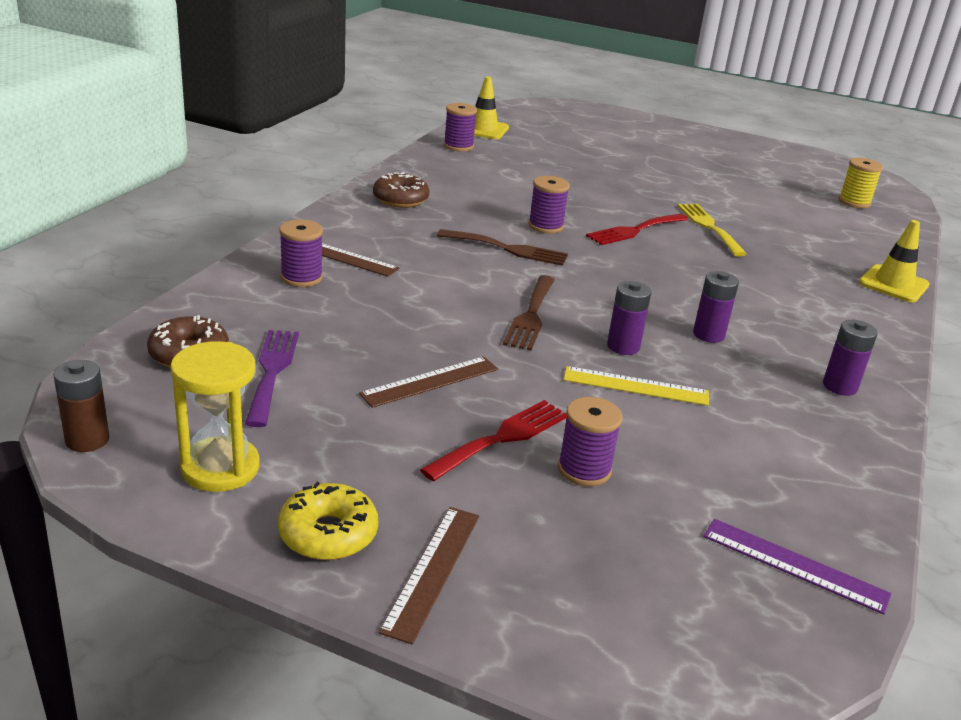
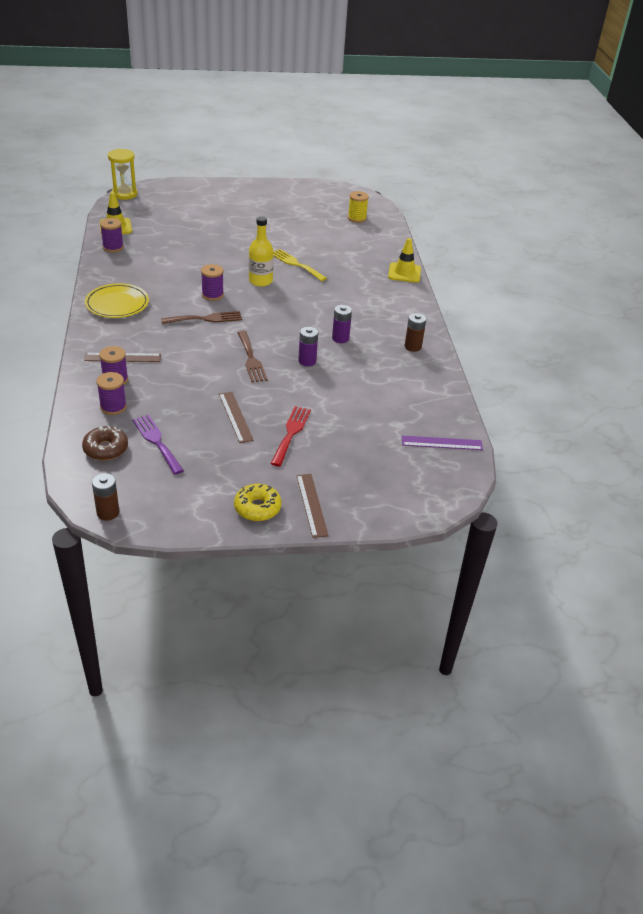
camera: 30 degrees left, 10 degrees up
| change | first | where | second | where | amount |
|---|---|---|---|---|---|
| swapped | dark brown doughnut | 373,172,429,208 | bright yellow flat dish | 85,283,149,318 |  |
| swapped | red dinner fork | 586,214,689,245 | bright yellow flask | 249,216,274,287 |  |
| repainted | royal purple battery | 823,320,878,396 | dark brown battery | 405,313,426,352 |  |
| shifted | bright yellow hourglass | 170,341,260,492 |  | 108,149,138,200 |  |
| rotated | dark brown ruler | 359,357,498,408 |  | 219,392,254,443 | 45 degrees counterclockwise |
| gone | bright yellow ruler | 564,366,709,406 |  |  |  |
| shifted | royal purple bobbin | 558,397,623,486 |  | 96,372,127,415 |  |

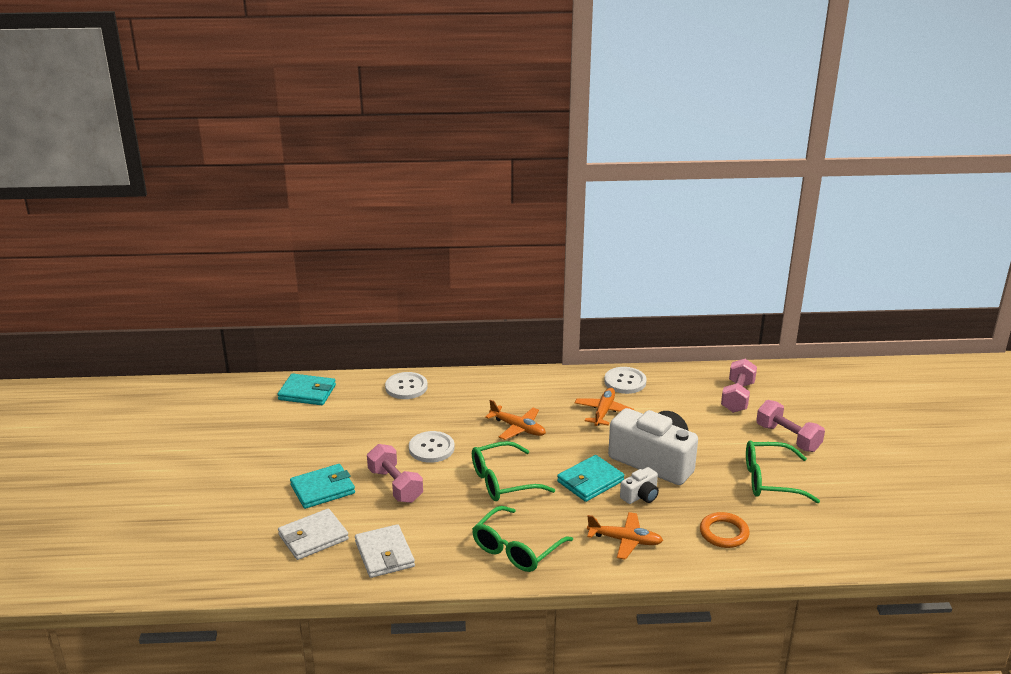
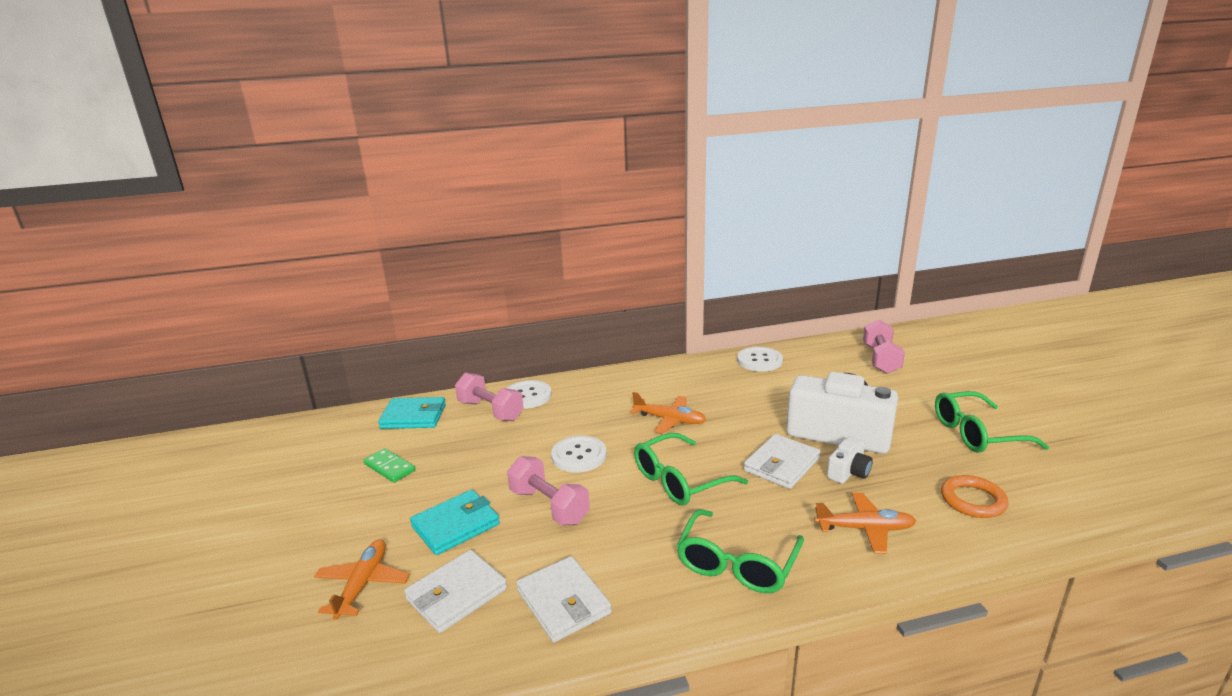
camera: 10 degrees left, 5 degrees down
| change | first | where | second | where | amount |
|---|---|---|---|---|---|
| shifted | orange-coloured toy plane | 575,388,635,426 |  | 314,539,410,620 |  |
| shifted | rosy hand weight | 756,400,825,452 |  | 455,373,524,421 |  |
| repainted | teal card wallet | 557,455,624,502 | snow-white card wallet | 744,434,820,489 |  |
| new |  |  | leaf-green domino | 363,448,415,483 |  |

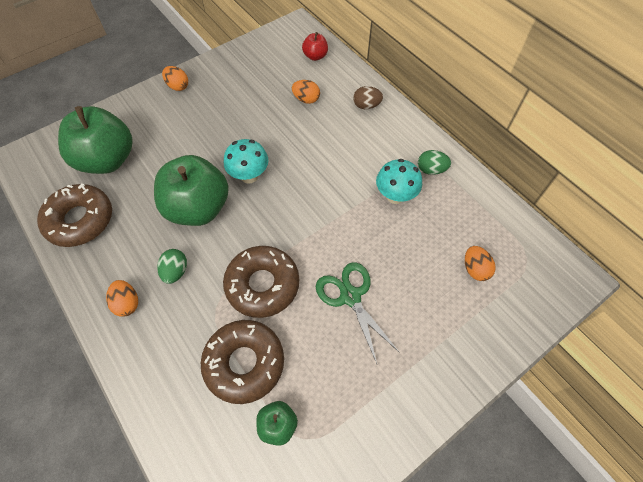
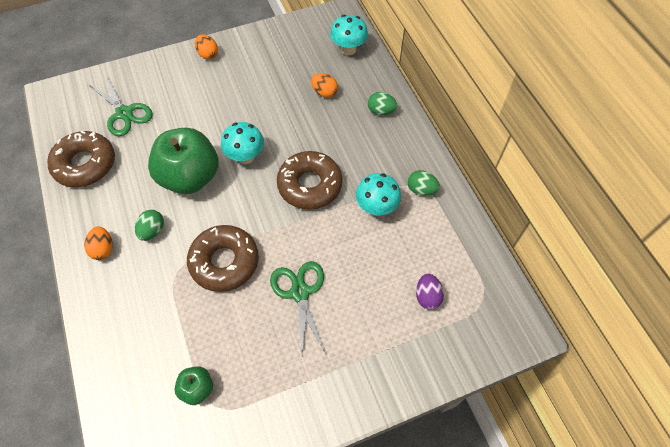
camera: 15 degrees right, 0 degrees up
| change | first | where | second | where | amount |
|---|---|---|---|---|---|
| swapped | red apple | 302,32,328,61 | teal toadstool | 330,15,368,55 |  |
| repainted | dark brown egg shape | 353,86,383,109 | leaf-green egg shape | 368,92,397,115 |  |
| swapped | leaf-green apple | 58,106,133,174 | leaf-green shears | 90,74,153,136 |  |
| repainted | orange-coloured egg shape | 465,246,496,281 | royal purple egg shape | 416,274,444,310 |  |
| shifted | dark brown doughnut | 201,320,284,404 |  | 277,151,342,210 |  |

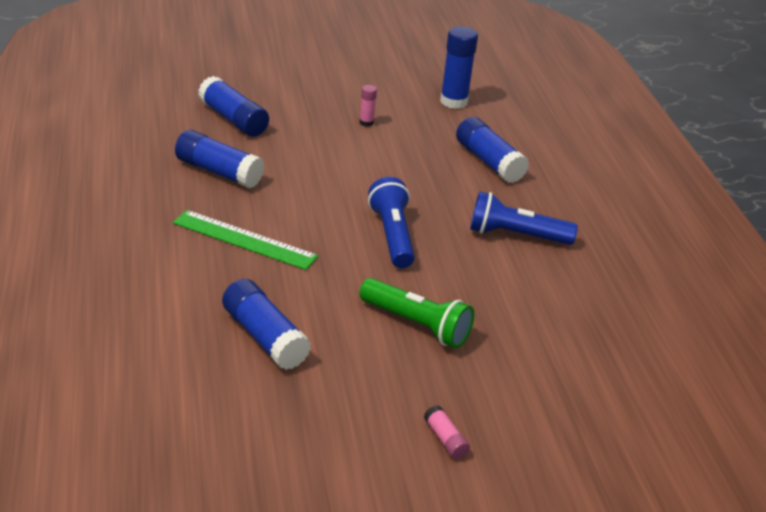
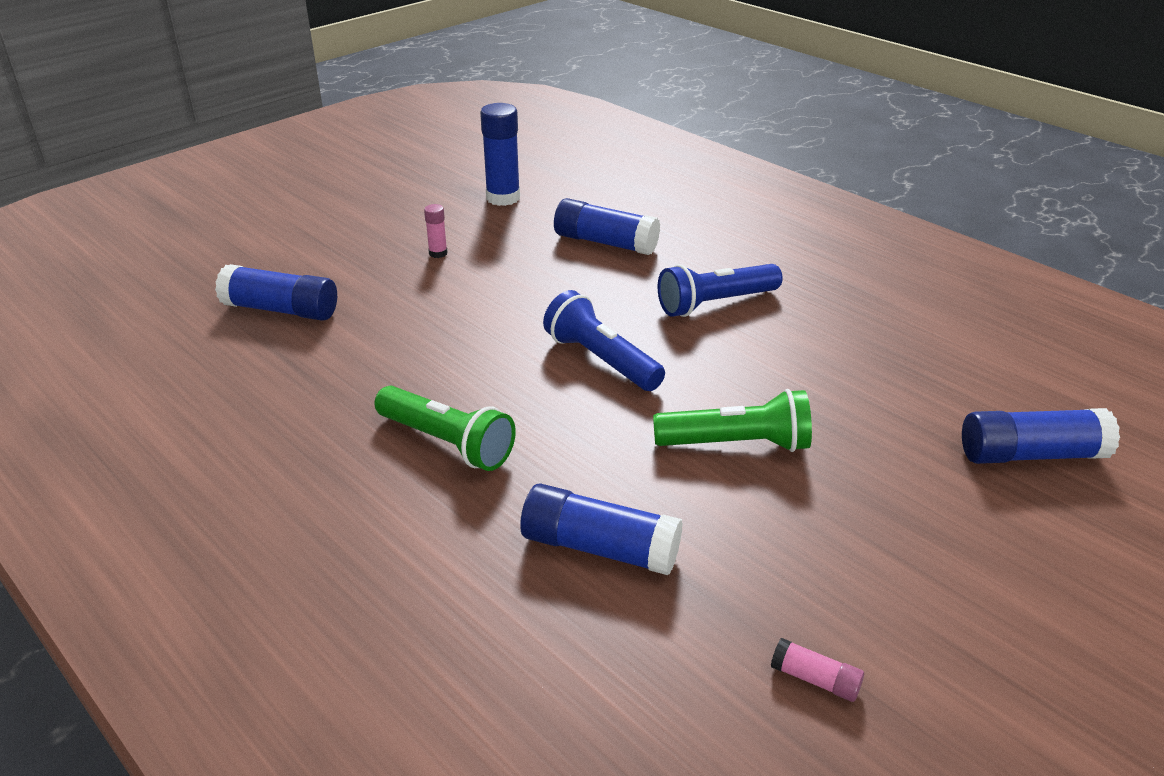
camera: 30 degrees left, 0 degrees up
| change | first | where | second | where | amount |
|---|---|---|---|---|---|
| shifted | royal blue glue stick | 175,130,264,188 |  | 962,408,1120,464 |  |
| swapped | leaf-green ruler | 173,210,318,270 | leaf-green torch | 374,386,516,471 |  |
| shifted | rosy glue stick | 424,405,470,459 |  | 771,638,864,702 |  |

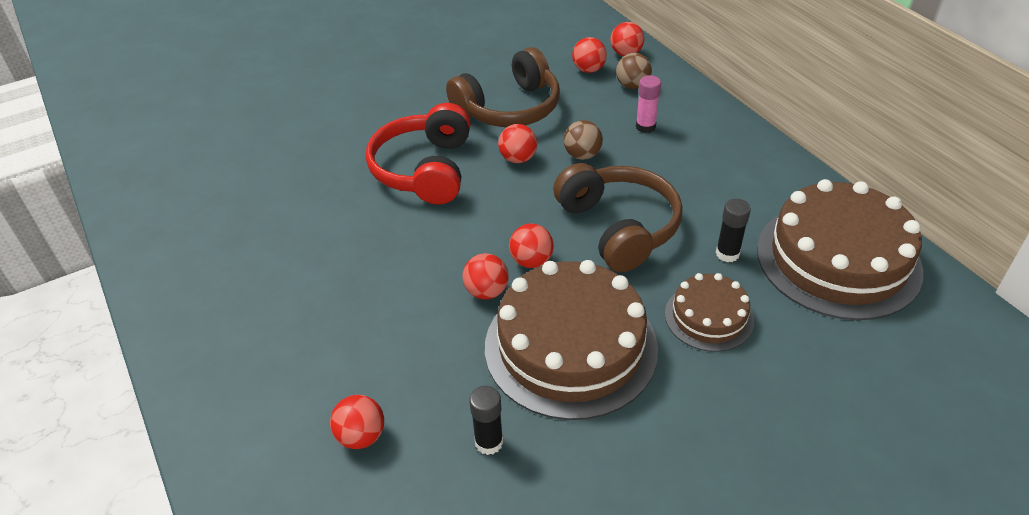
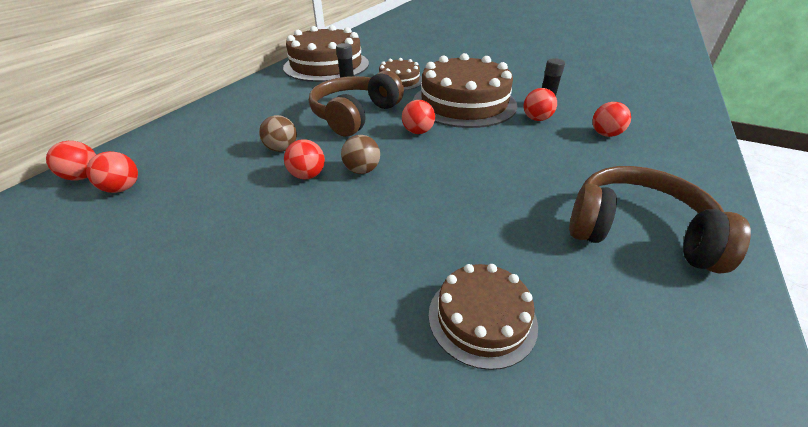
camera: 125 degrees left, 5 degrees down
| change | first | where | second | where | amount |
|---|---|---|---|---|---|
| shifted | dark brown headset | 446,47,560,127 |  | 569,166,751,274 |  |
| shifted | dark brown ball | 616,53,652,89 |  | 341,135,380,174 |  |
| gone | rosy glue stick | 636,75,661,133 |  |  |  |
| gone | red headset | 366,103,471,204 |  |  |  |
| shifted | red ball | 462,253,509,299 |  | 524,88,557,121 |  |
| new |  |  | dark brown layer cake | 429,264,538,370 |  |

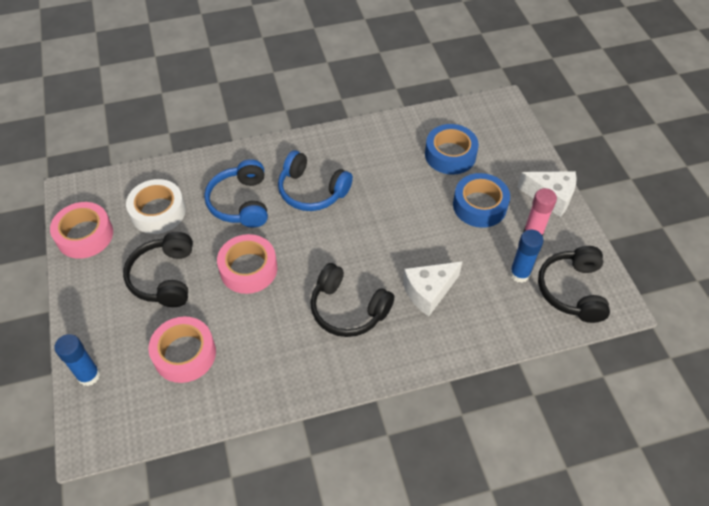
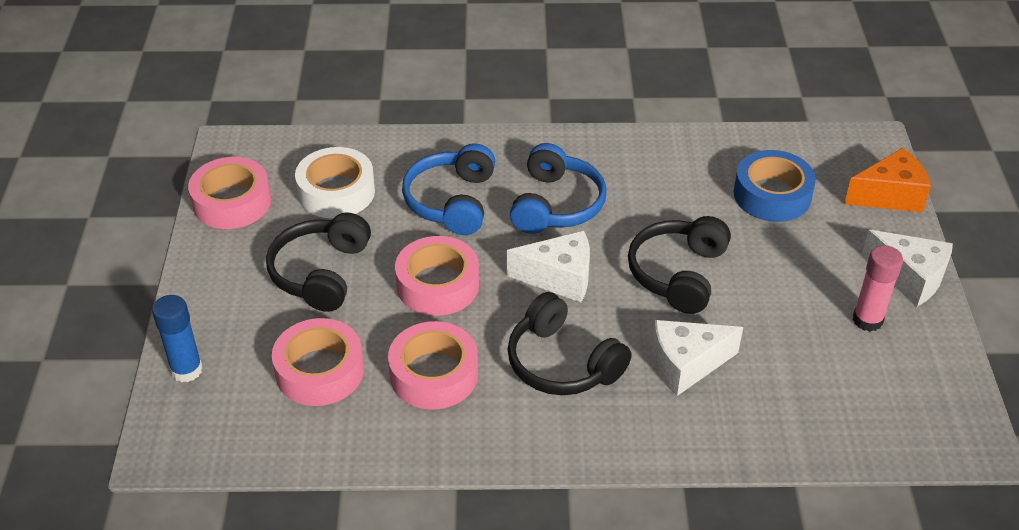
camera: 15 degrees right, 10 degrees down
| change | first | where | second | where | amount |
|---|---|---|---|---|---|
| rotated | royal blue headset | 278,150,353,211 |  | 510,143,607,234 | 120 degrees counterclockwise |
| gone | royal blue roll of tape | 453,173,510,228 |  |  |  |
| gone | royal blue glue stick | 510,229,544,283 |  |  |  |
| shifted | black headset | 538,246,610,323 |  | 628,216,731,314 |  |
| new |  |  | orange-coloured cheese wedge | 844,148,931,212 |  |
| new |  |  | snow-white cheese wedge | 507,231,590,302 |  |
| new |  |  | rosy roll of tape | 388,321,478,410 |  |

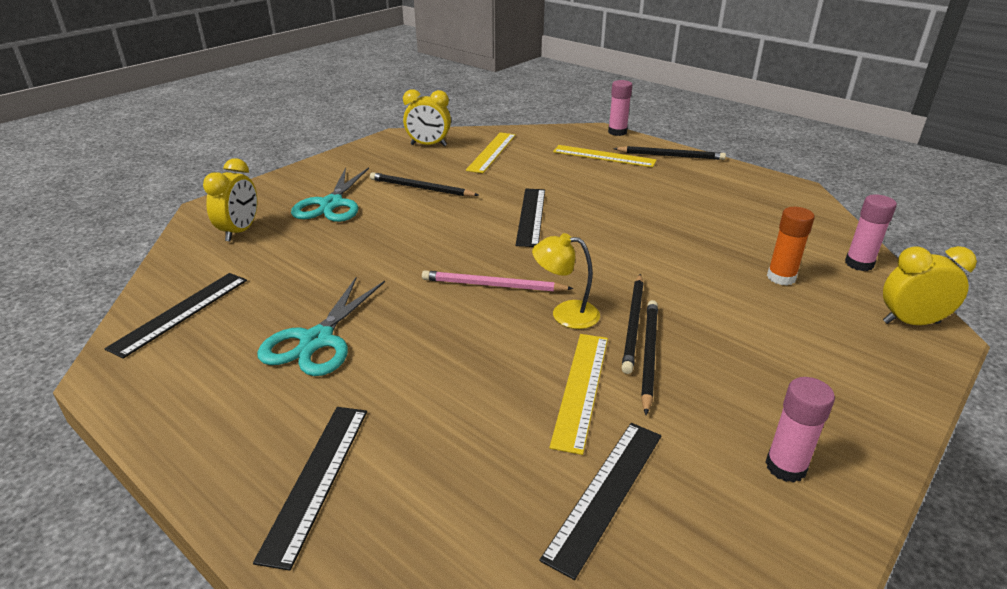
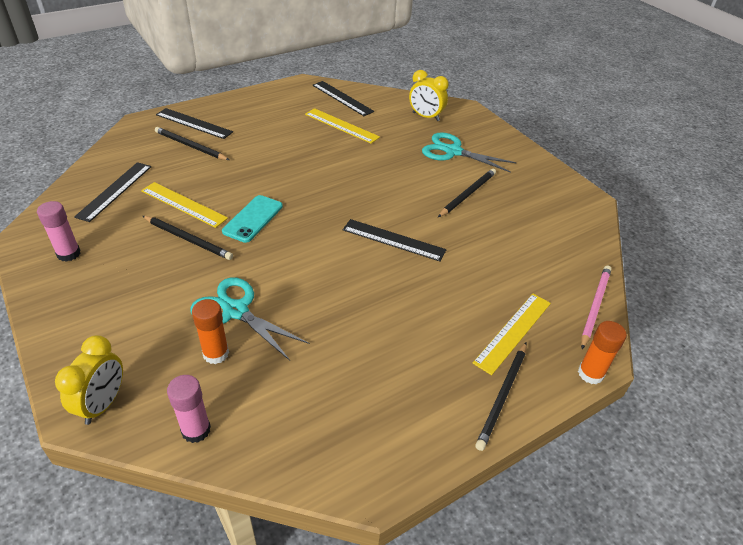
camera: 105 degrees right, 10 degrees up
| change | first | where | second | where | amount |
|---|---|---|---|---|---|
| repainted | rosy glue stick | 608,80,632,136 | orange-coloured glue stick | 578,321,627,384 |  |
| gone | bright yellow clock | 403,89,451,146 |  |  |  |
| shifted | bright yellow ruler | 466,132,516,173 |  | 305,108,380,143 |  |
| swapped | bright yellow reading lamp | 532,233,600,329 | teal mobile phone | 222,195,283,243 |  |
| shifted | rosy wooden pencil | 422,270,574,292 |  | 581,266,612,349 |  |
| shifted | black wooden pencil | 622,274,644,374 |  | 155,127,229,160 |  |
| shifted | teal shears | 257,277,385,376 |  | 190,278,310,361 |  |
| rotated | black ruler | 539,423,661,580 |  | 74,162,151,222 | 60 degrees clockwise |

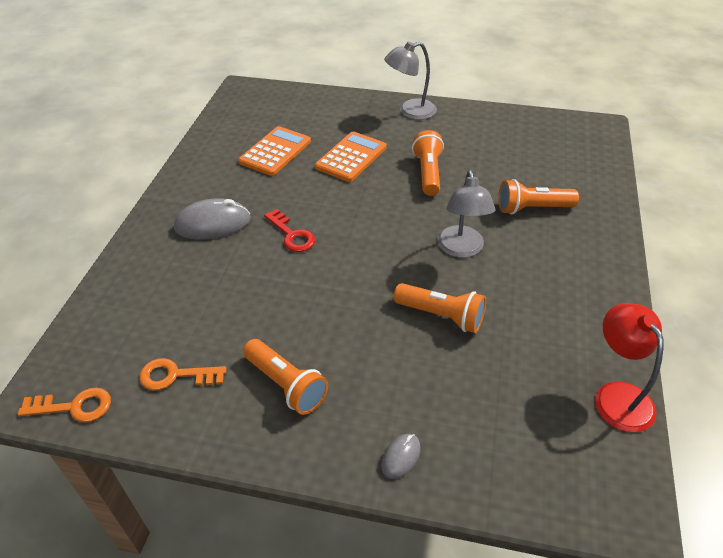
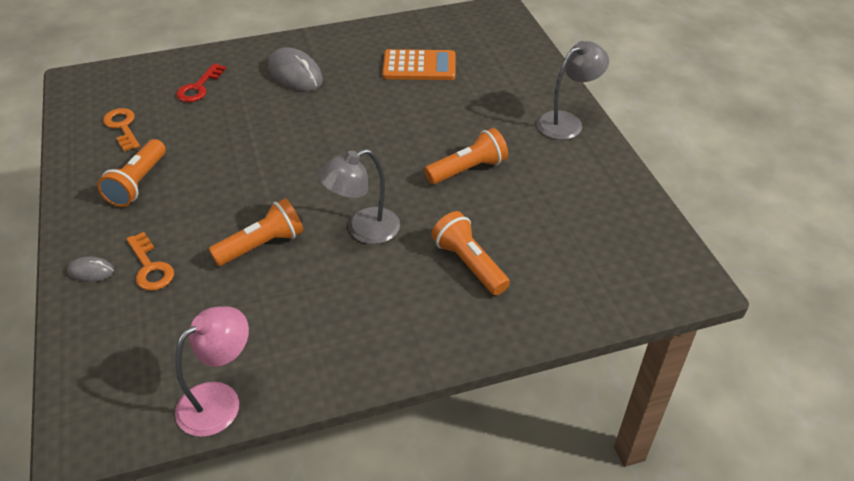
camera: 60 degrees right, 0 degrees up
| change | first | where | second | where | amount |
|---|---|---|---|---|---|
| rotated | grey reading lamp | 384,42,437,120 |  | 537,41,609,140 | 105 degrees clockwise |
| gone | orange-coloured adding machine | 315,131,387,182 |  |  |  |
| shifted | red door key | 264,209,315,252 |  | 176,63,226,102 |  |
| rotated | orange-coloured torch | 394,283,486,333 |  | 209,198,303,266 | 120 degrees counterclockwise |
| repainted | red reading lamp | 595,303,663,432 | rosy reading lamp | 175,306,249,437 |  |
| shifted | orange-coloured door key | 18,388,111,422 |  | 126,232,174,291 |  |

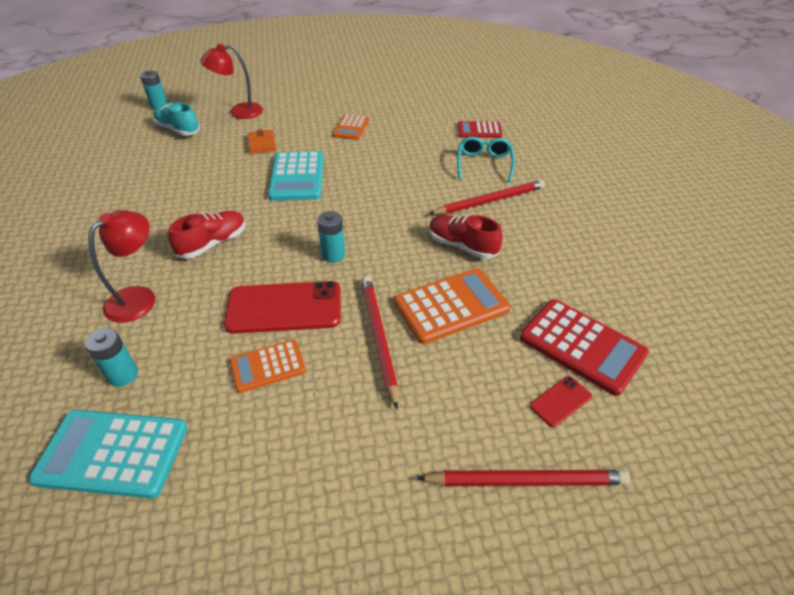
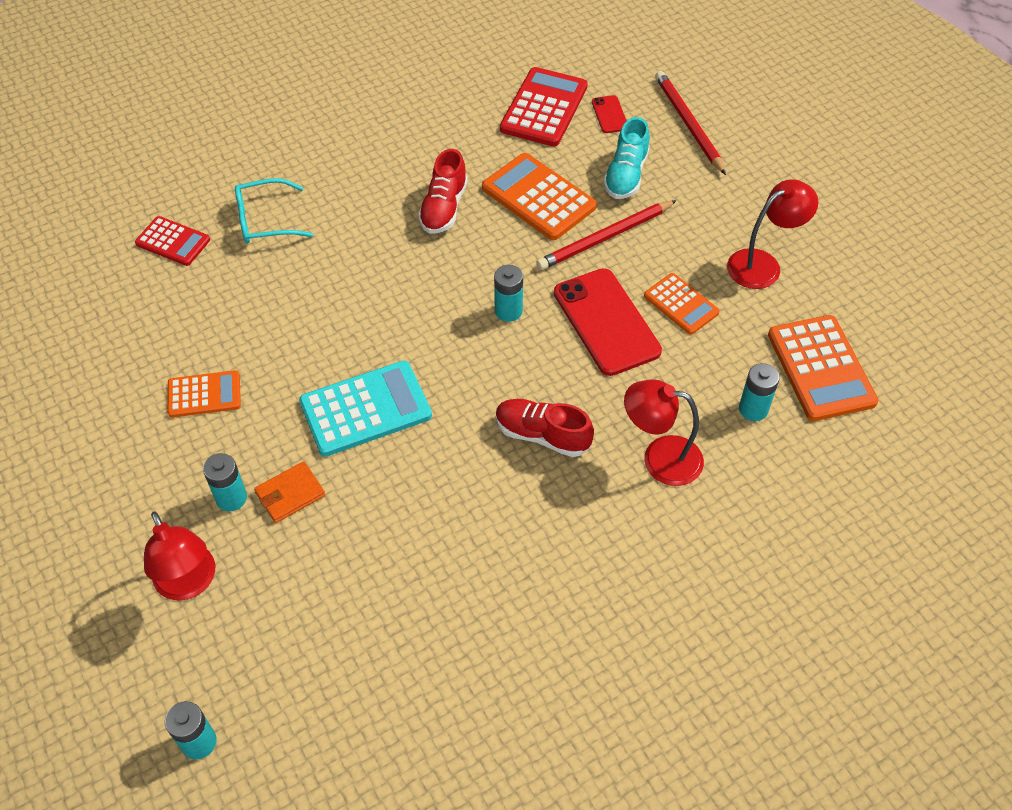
camera: 110 degrees left, 10 degrees up
| change | first | where | second | where | amount |
|---|---|---|---|---|---|
| shifted | teal shoe | 153,102,200,136 |  | 603,117,650,199 |  |
| rotated | red adding machine | 458,121,503,138 |  | 135,216,210,266 | 45 degrees counterclockwise |
| gone | red wooden pencil | 429,180,545,215 |  |  |  |
| rotated | red mobile phone | 530,376,592,427 |  | 592,95,627,133 | 45 degrees clockwise |
| repainted | teal adding machine | 29,410,188,499 | orange-coloured adding machine | 768,315,878,421 |  |
| new |  |  | red reading lamp | 727,179,818,289 |  |
| new |  |  | teal battery | 203,453,247,511 |  |

